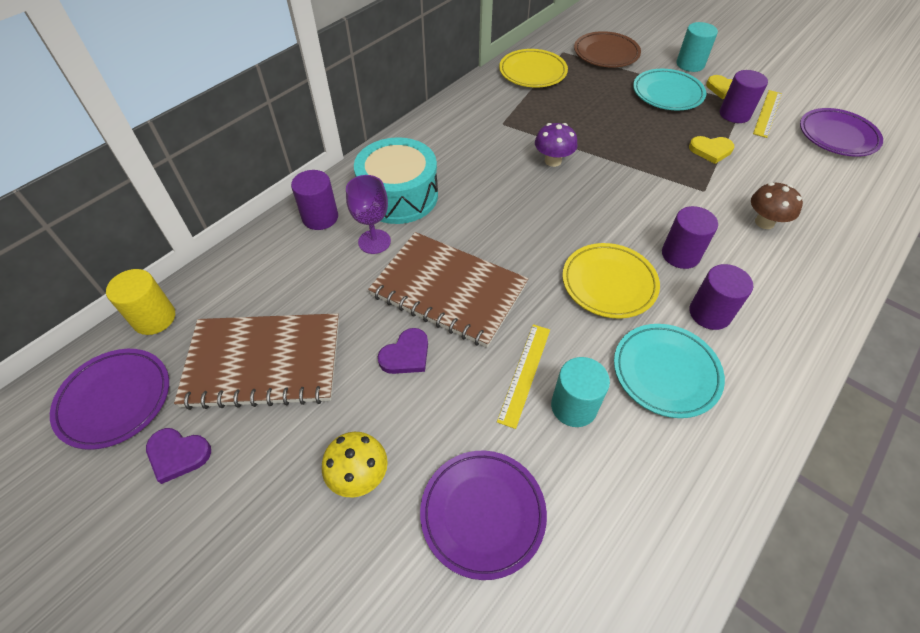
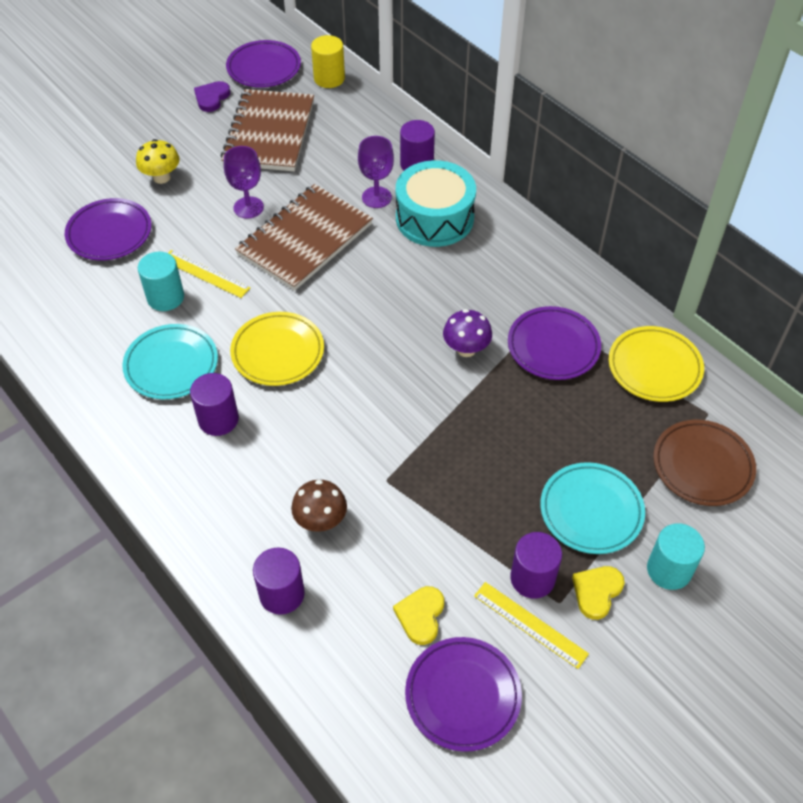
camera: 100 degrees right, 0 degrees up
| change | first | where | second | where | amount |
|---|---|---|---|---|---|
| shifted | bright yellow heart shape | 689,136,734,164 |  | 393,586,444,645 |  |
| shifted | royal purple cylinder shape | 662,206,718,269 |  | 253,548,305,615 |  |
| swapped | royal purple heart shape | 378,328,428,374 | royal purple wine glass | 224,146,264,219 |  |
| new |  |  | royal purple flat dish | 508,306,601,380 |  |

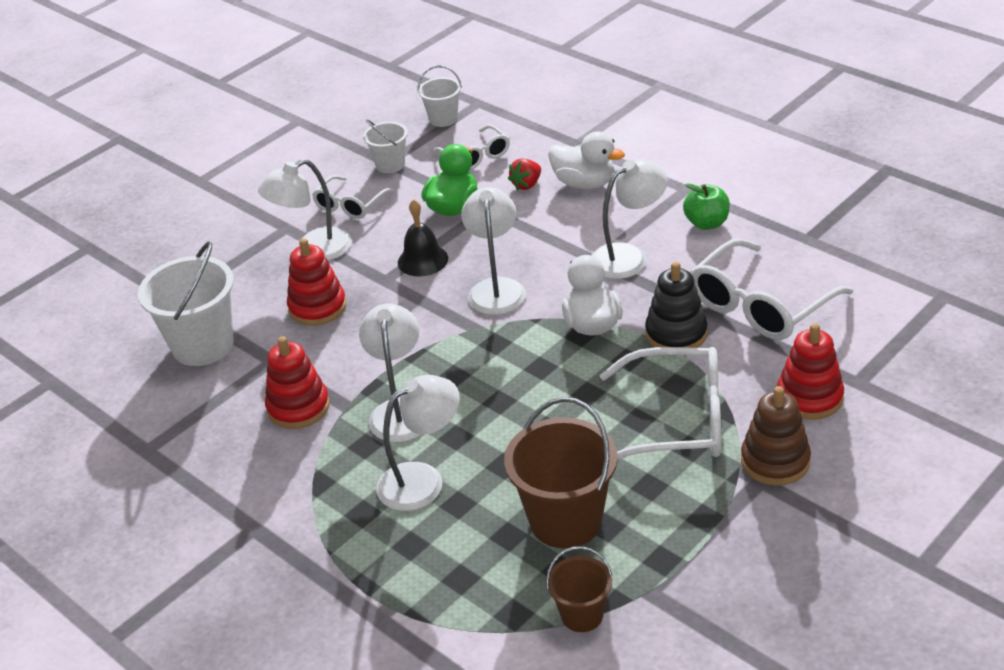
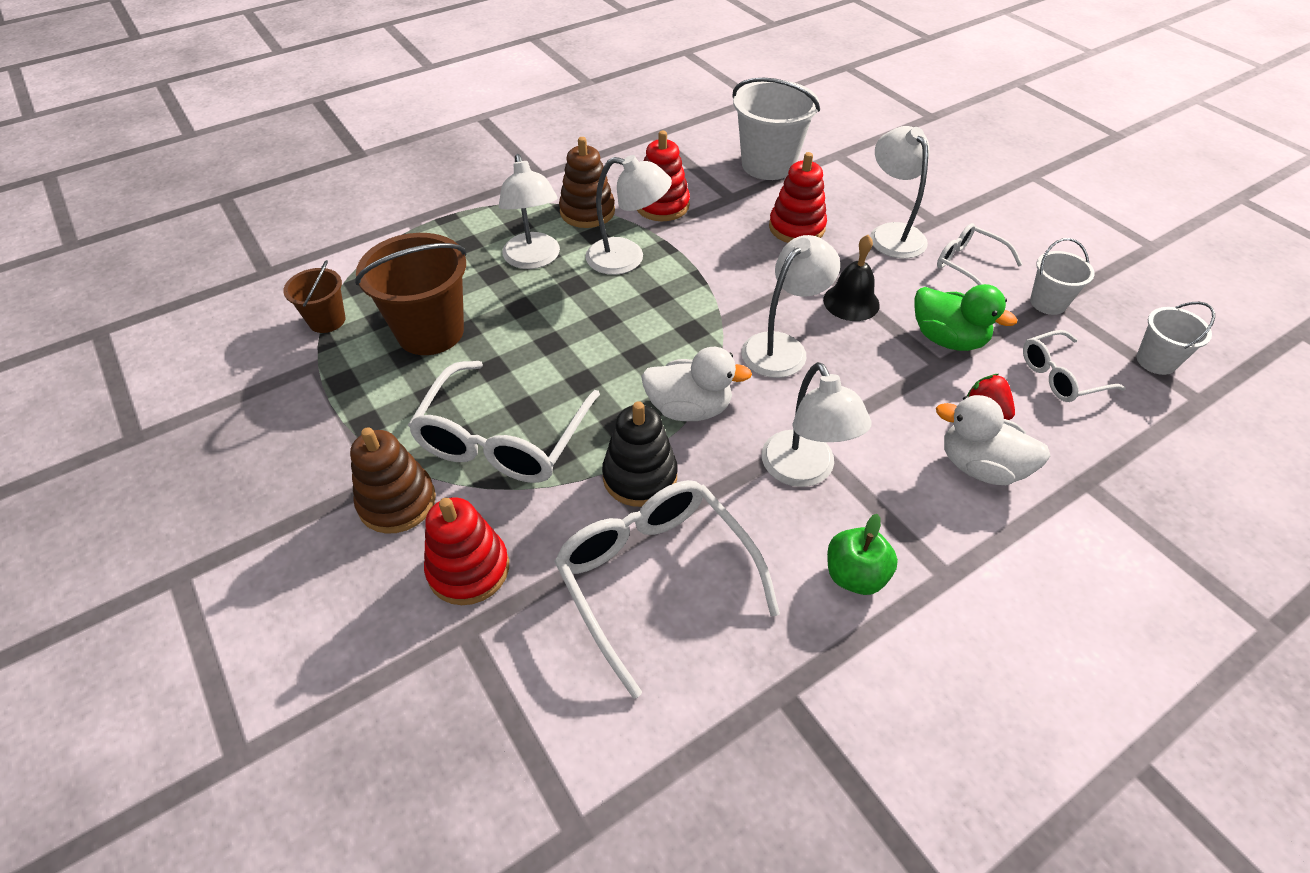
camera: 100 degrees right, 10 degrees up
| change | first | where | second | where | amount |
|---|---|---|---|---|---|
| rotated | snow-white toy duck | 548,131,625,189 |  | 936,395,1050,485 | 75 degrees clockwise |
| rotated | snow-white reading lamp | 461,187,526,315 |  | 742,235,840,378 | 60 degrees counterclockwise |
| new |  |  | dark brown ring stacker | 559,137,615,228 |  |

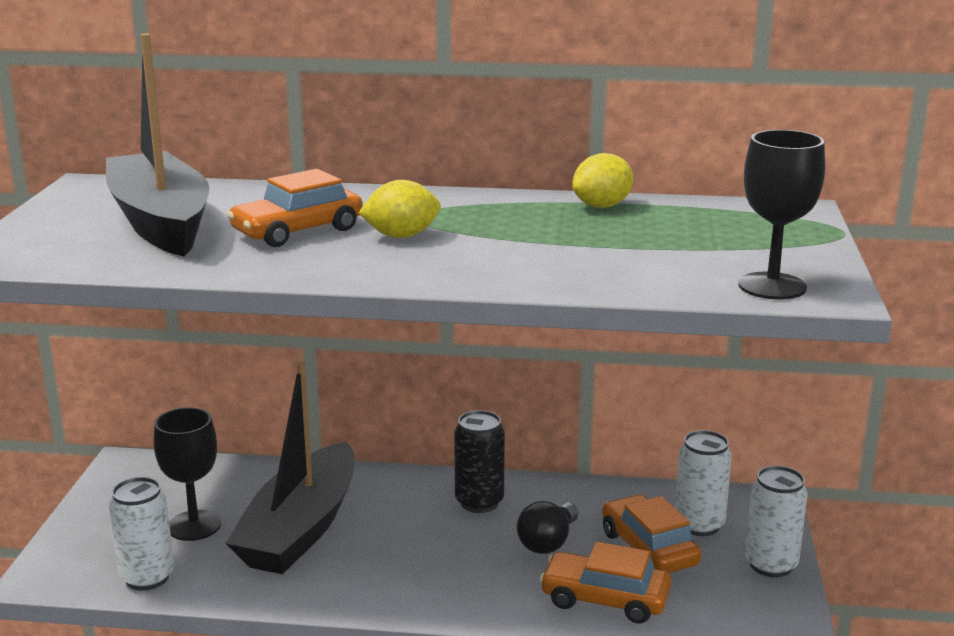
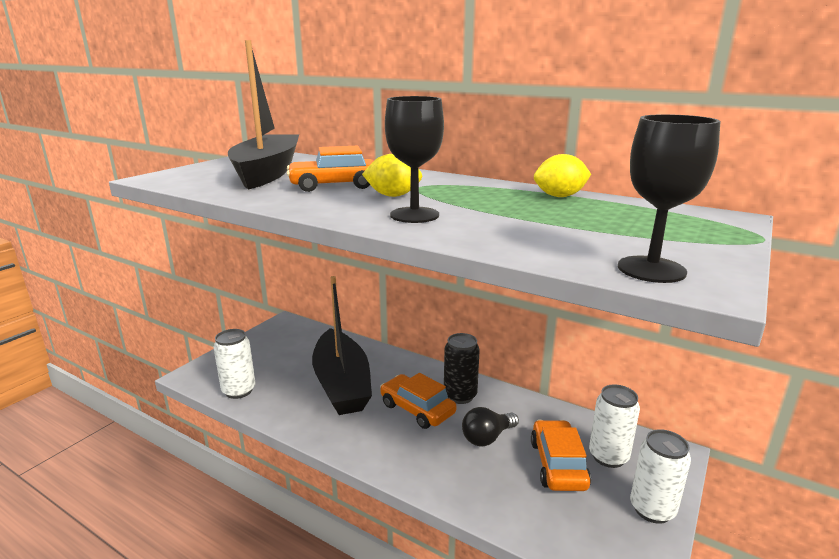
camera: 25 degrees right, 0 degrees up
| change | first | where | second | where | amount |
|---|---|---|---|---|---|
| rotated | black boat | 225,362,355,574 |  | 312,276,372,415 | 60 degrees counterclockwise |
| shifted | black wine glass | 154,407,221,541 |  | 385,96,444,223 |  |
| shifted | orange-coloured toy car | 540,542,671,623 |  | 380,373,456,429 |  |

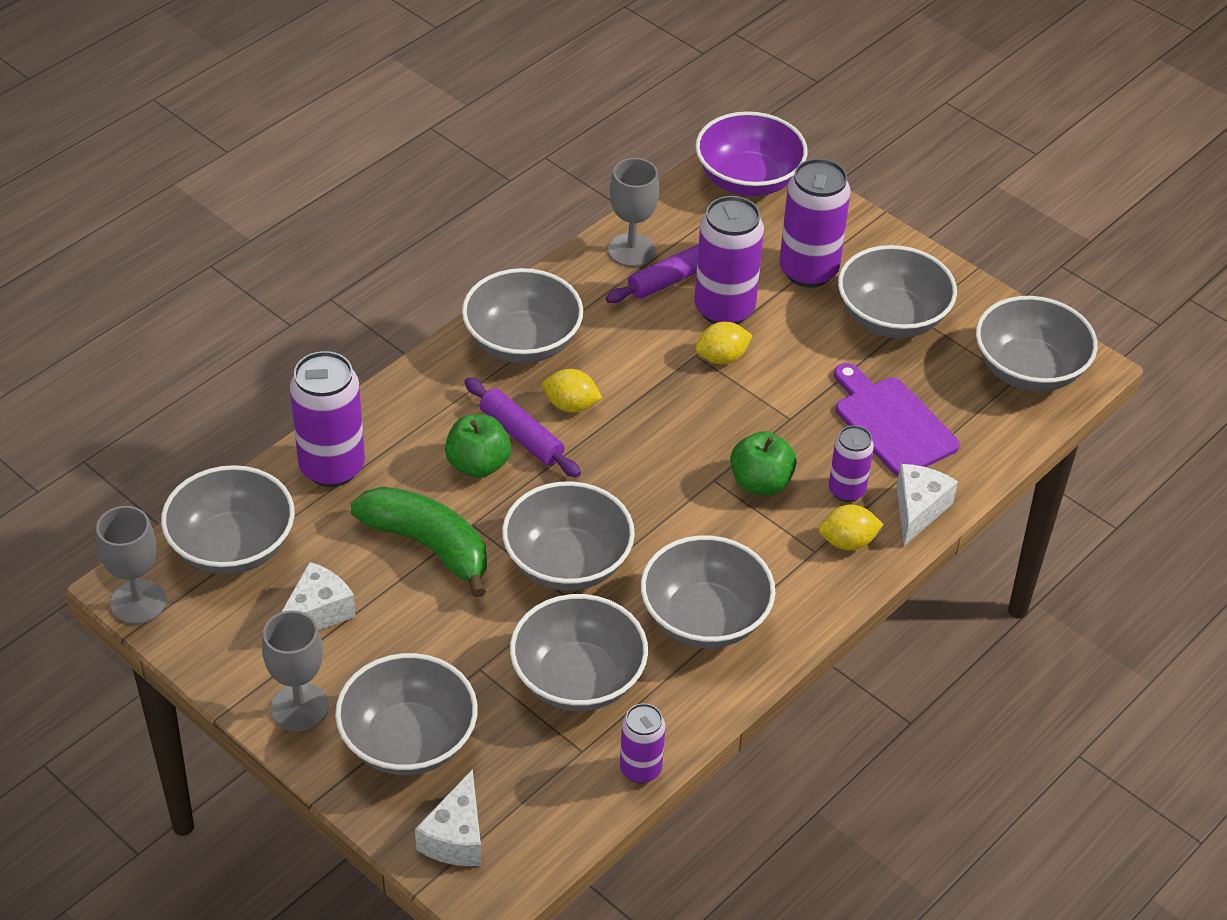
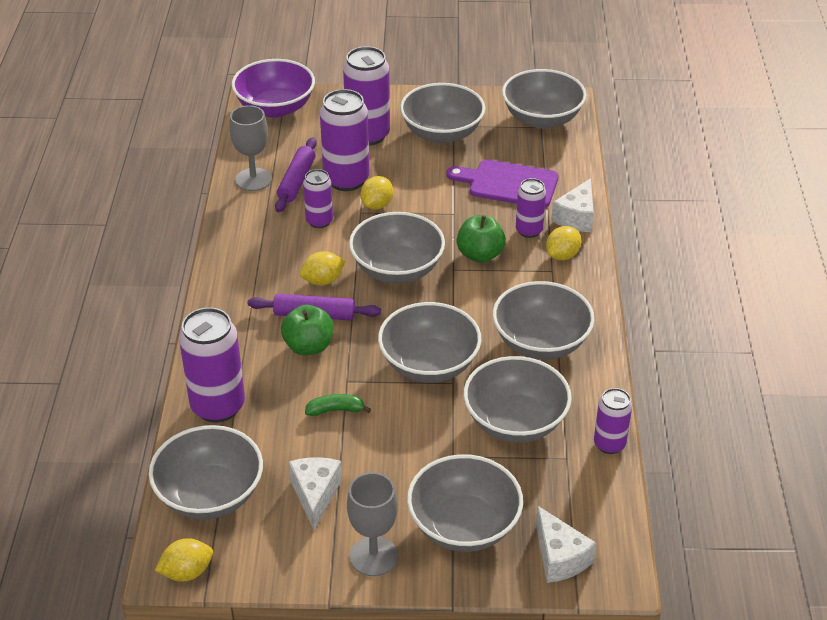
camera: 40 degrees left, 5 degrees down
| change | first | where | second | where | amount |
|---|---|---|---|---|---|
| shifted | grey deep dish | 462,268,583,363 |  | 349,212,445,283 |  |
| rotated | snow-white cheese wedge | 896,464,958,546 |  | 551,178,594,232 | 135 degrees counterclockwise |
| scaled | leaf-green toy banana | 351,487,487,598 |  | 305,394,371,416 | x0.46 |
| swapped | grey wine glass | 96,506,166,624 | bright yellow citrus fruit | 155,538,213,581 |  |
| new |  |  | royal purple can | 303,169,333,228 |  |

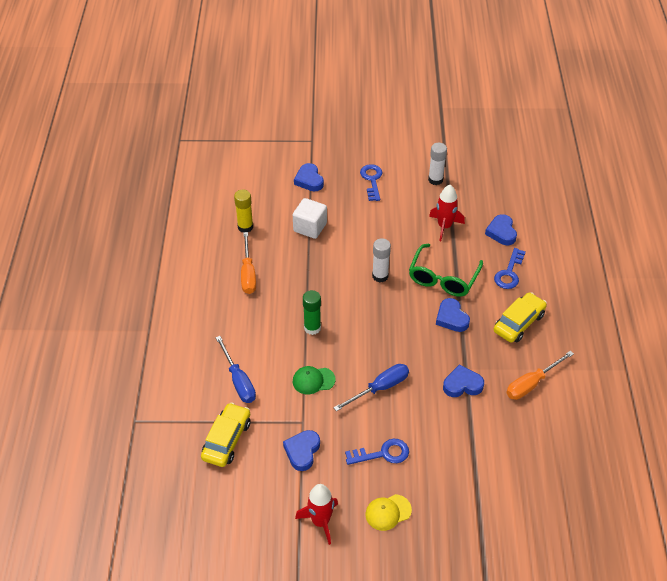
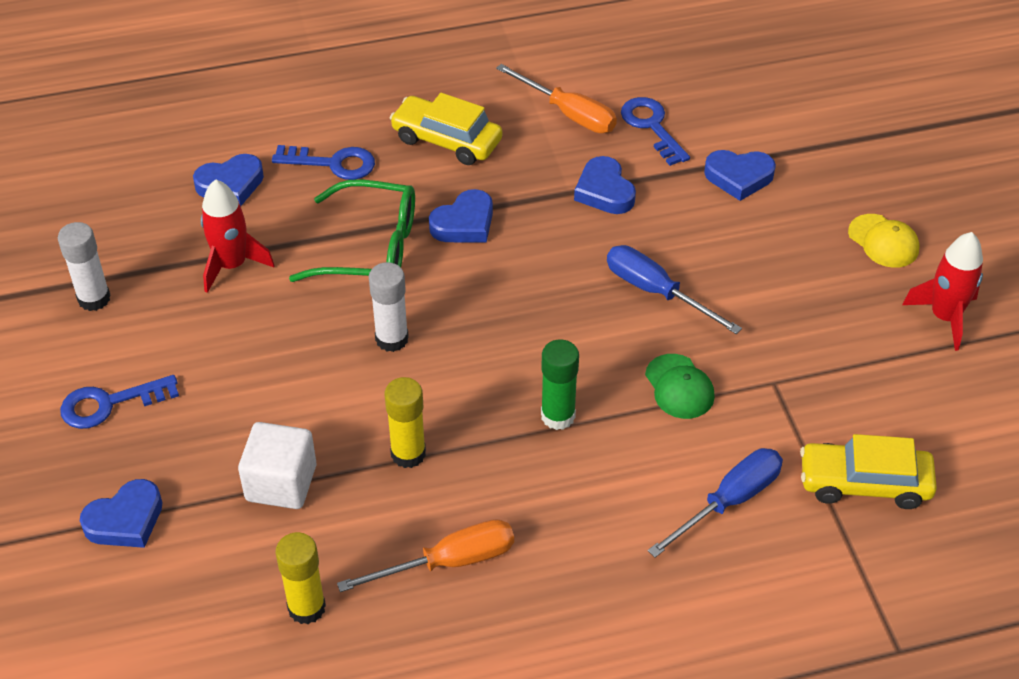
camera: 105 degrees left, 0 degrees up
| change | first | where | second | where | amount |
|---|---|---|---|---|---|
| shifted | royal blue heart shape | 283,430,320,471 |  | 704,150,776,201 |  |
| shifted | royal blue door key | 345,439,409,465 |  | 621,97,690,166 |  |
| new |  |  | bright yellow glue stick | 384,377,426,468 |  |

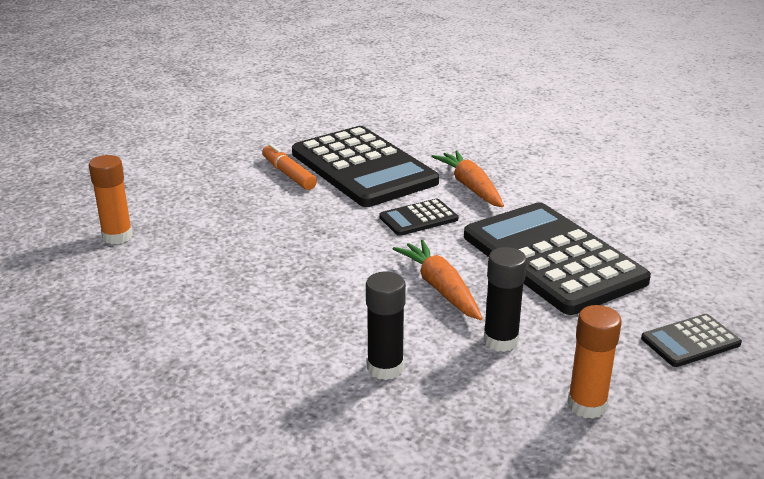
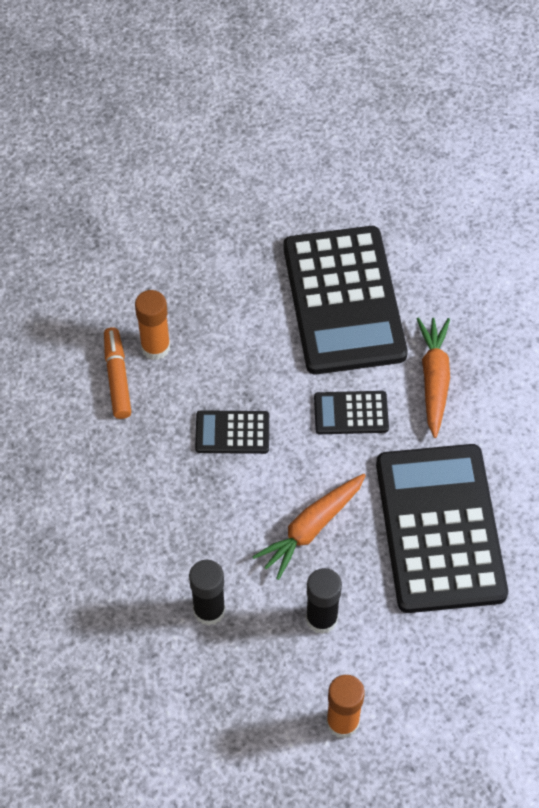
camera: 25 degrees right, 30 degrees up
| change | first | where | second | where | amount |
|---|---|---|---|---|---|
| shifted | orange-coloured marker pen | 262,144,317,190 |  | 104,327,131,419 |  |
| shifted | orange-coloured glue stick | 89,155,133,244 |  | 135,290,170,360 |  |
| rotated | orange-coloured root vegetable | 393,240,483,320 |  | 252,474,366,580 | 135 degrees counterclockwise |
| shifted | black adding machine | 641,314,742,367 |  | 195,410,269,454 |  |

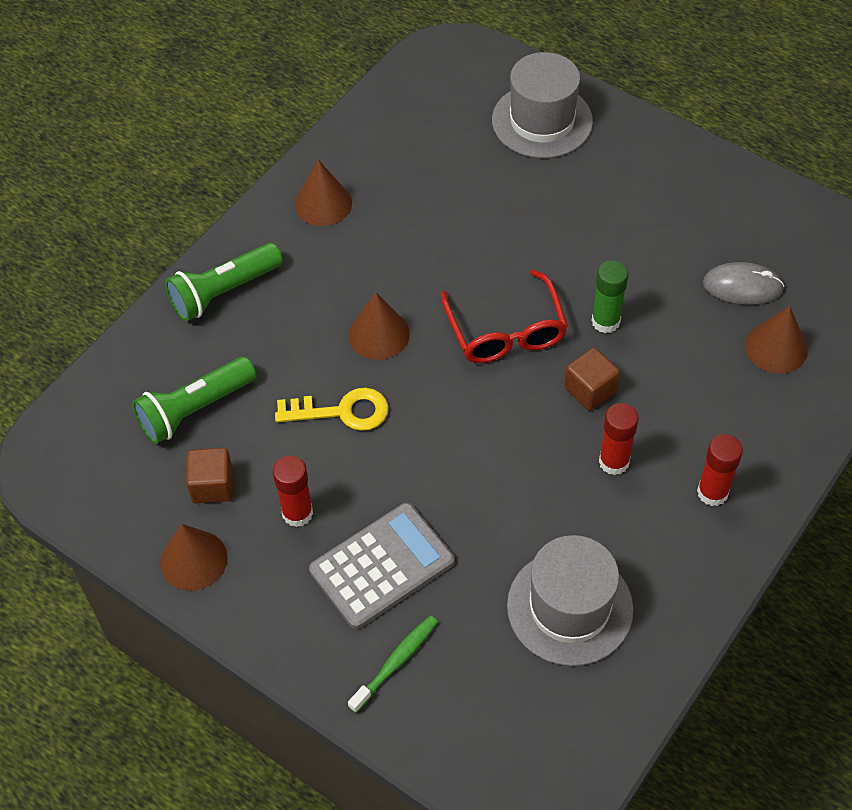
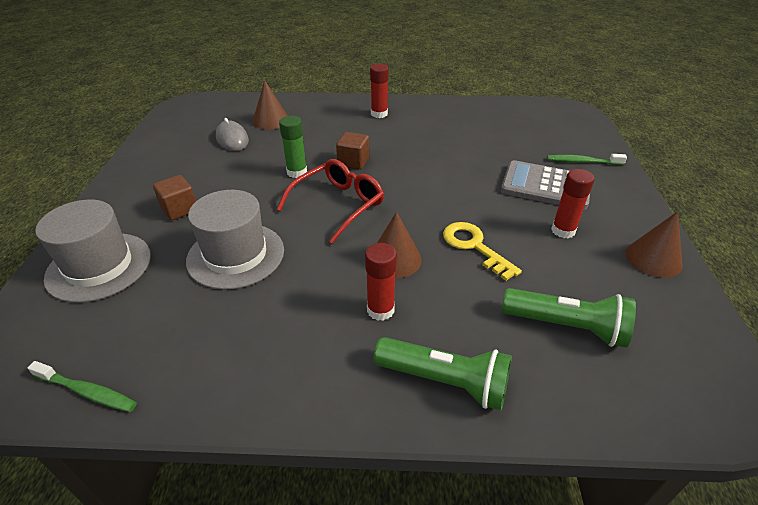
camera: 125 degrees left, 15 degrees down
| change | first | where | second | where | amount |
|---|---|---|---|---|---|
| gone | dark brown cone | 295,160,352,226 |  |  |  |
| shifted | red glue stick | 599,403,639,475 |  | 365,243,397,321 |  |
| shifted | dark brown block | 186,448,233,503 |  | 153,175,196,220 |  |
| shifted | grey tall hat | 507,535,634,666 |  | 186,190,284,290 |  |
| new |  |  | leaf-green tooth brush | 27,361,137,412 |  |

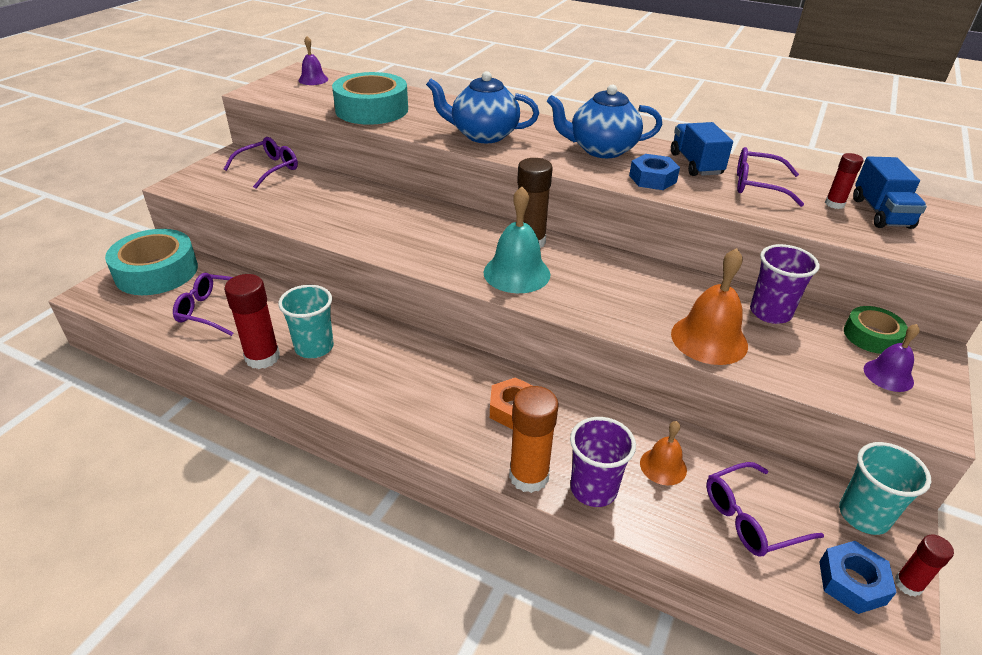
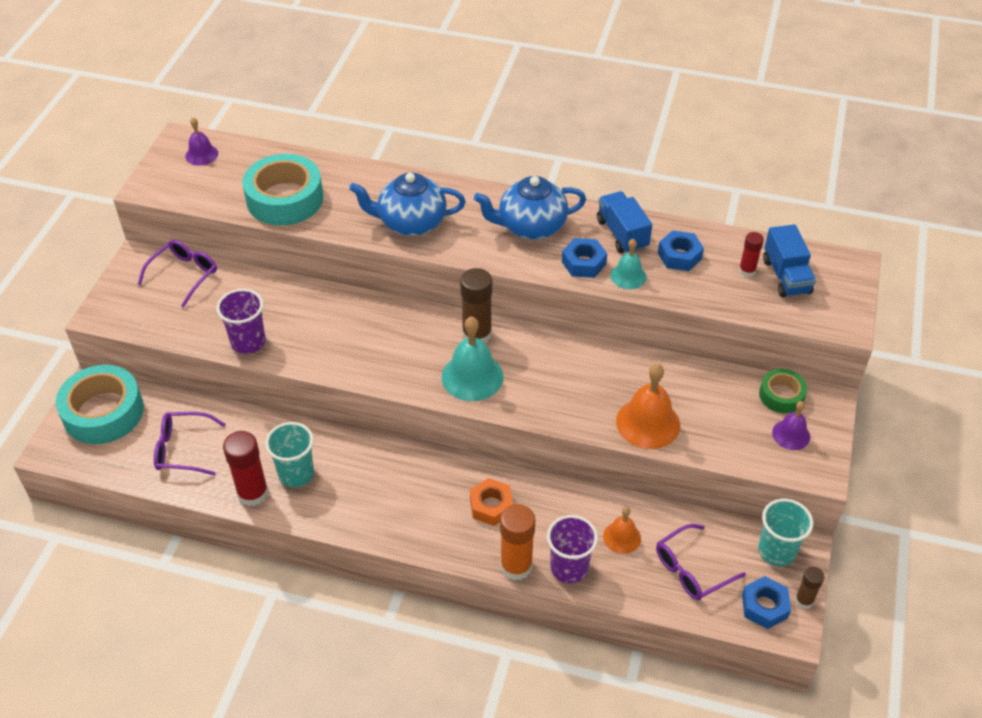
camera: 10 degrees left, 10 degrees up
| change | first | where | second | where | amount |
|---|---|---|---|---|---|
| swapped | royal purple spectacles | 737,147,804,207 | royal blue hex nut | 658,230,704,271 |  |
| shifted | royal purple cup | 750,244,820,324 |  | 216,289,266,354 |  |
| repainted | red glue stick | 895,534,954,597 | dark brown glue stick | 795,567,825,609 |  |
| new |  |  | teal school bell | 610,239,646,289 |  |

